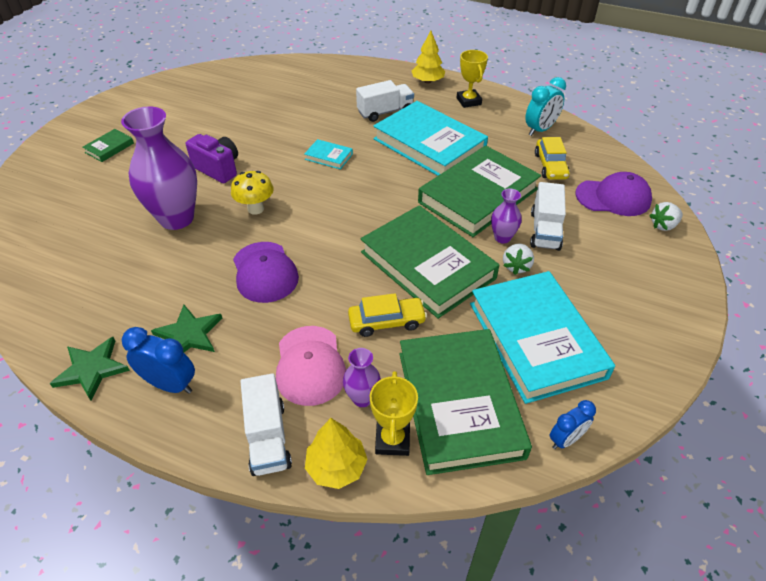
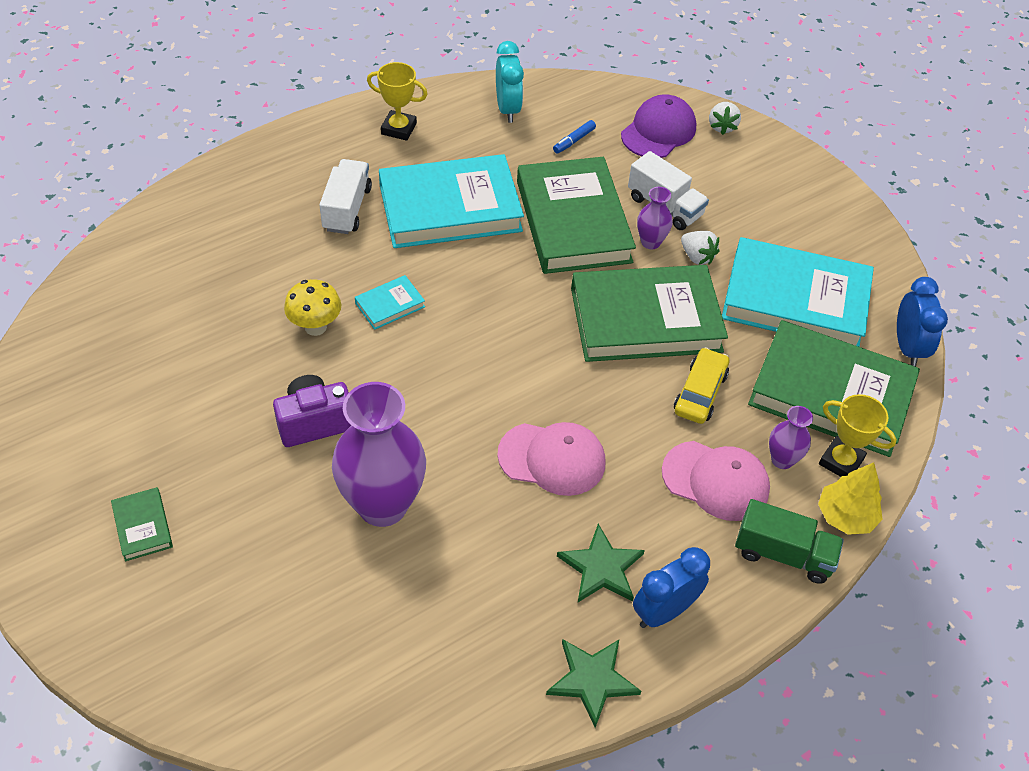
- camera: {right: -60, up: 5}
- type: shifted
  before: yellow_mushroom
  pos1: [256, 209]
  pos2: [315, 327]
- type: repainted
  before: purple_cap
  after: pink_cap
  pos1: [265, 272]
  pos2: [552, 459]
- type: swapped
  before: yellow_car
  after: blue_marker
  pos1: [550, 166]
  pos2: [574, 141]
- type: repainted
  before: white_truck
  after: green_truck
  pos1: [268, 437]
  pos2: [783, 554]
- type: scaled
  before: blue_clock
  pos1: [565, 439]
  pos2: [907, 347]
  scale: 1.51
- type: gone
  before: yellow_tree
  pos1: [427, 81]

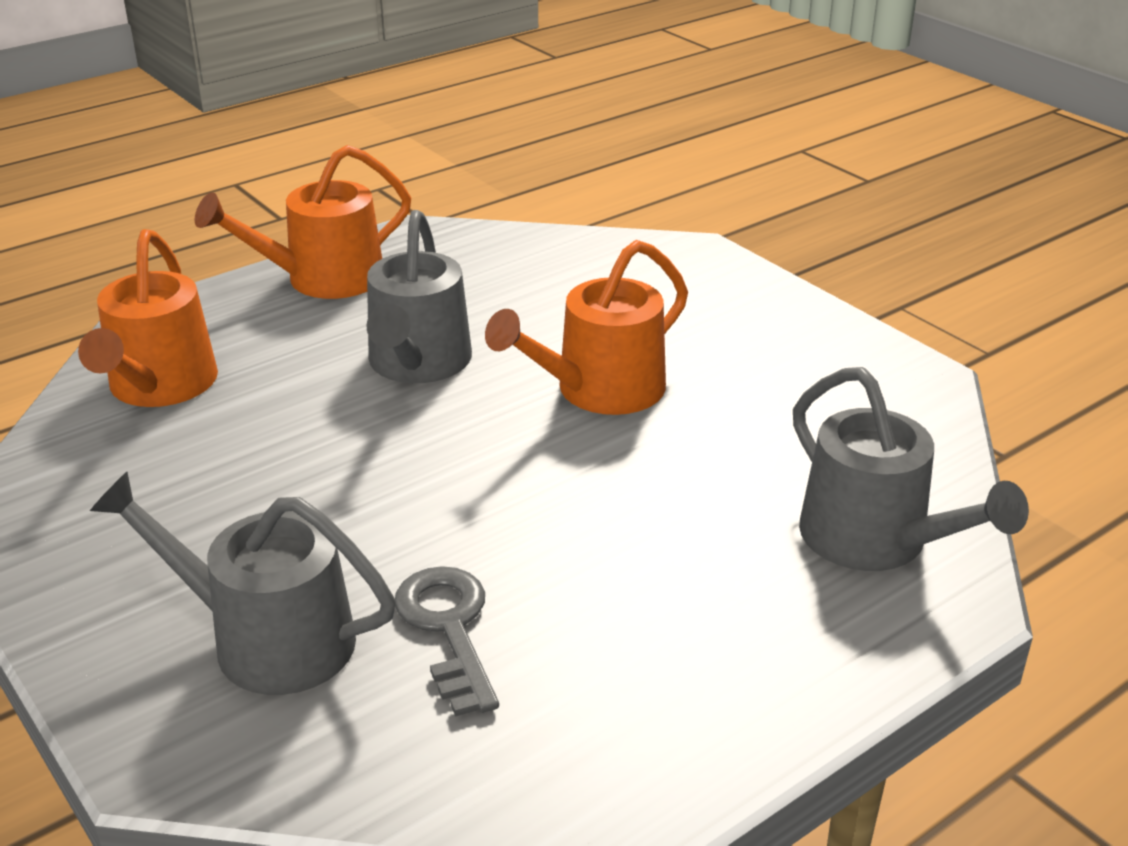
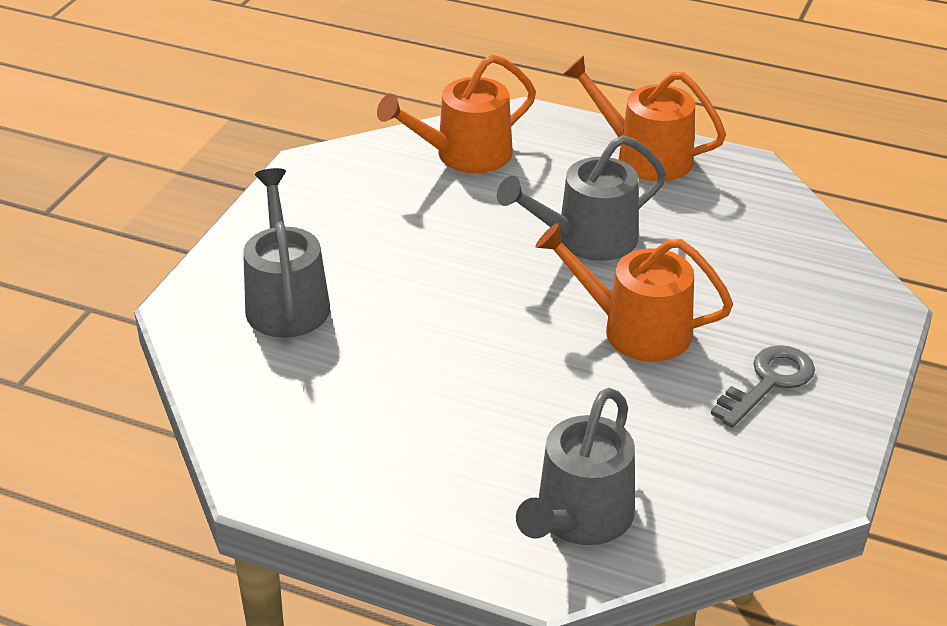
- camera: {right: 60, up: 5}
- type: shifted
  before: grey_key
  pos1: [448, 629]
  pos2: [768, 382]

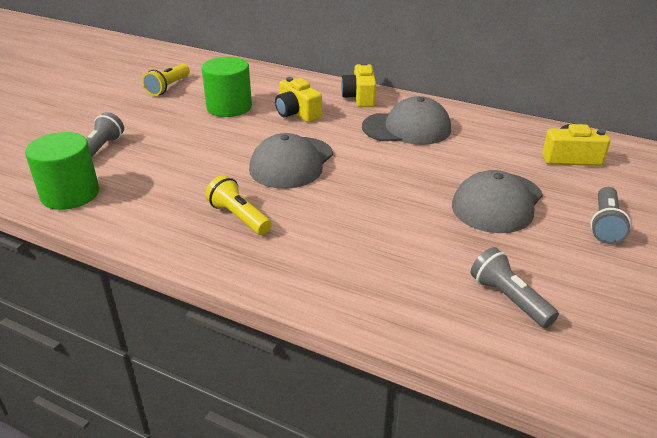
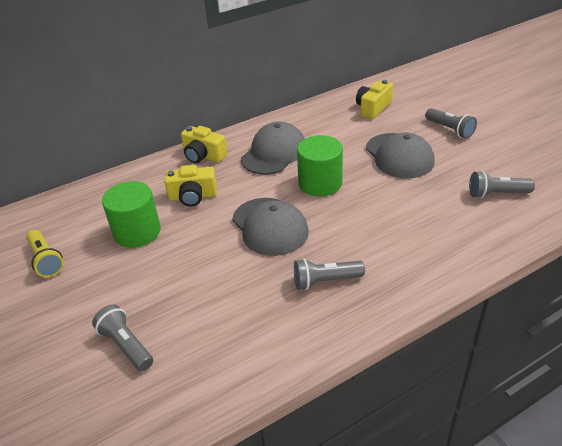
- camera: {right: -55, up: 5}
- type: repainted
  before: yellow_flashlight
  after: grey_flashlight
  pos1: [239, 217]
  pos2: [325, 281]
- type: shifted
  before: green_cylinder
  pos1: [70, 194]
  pos2: [320, 183]

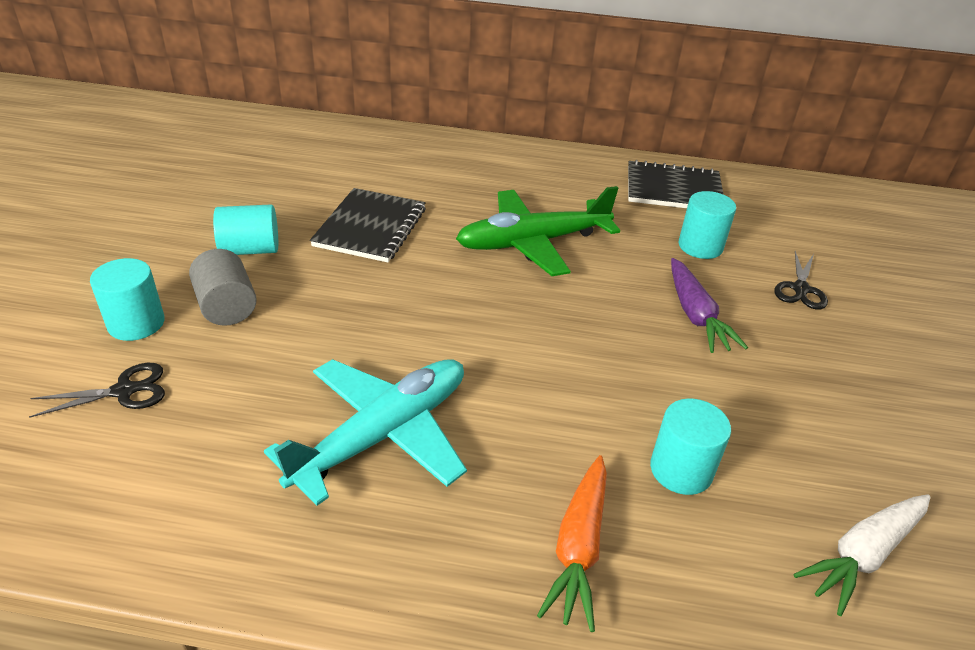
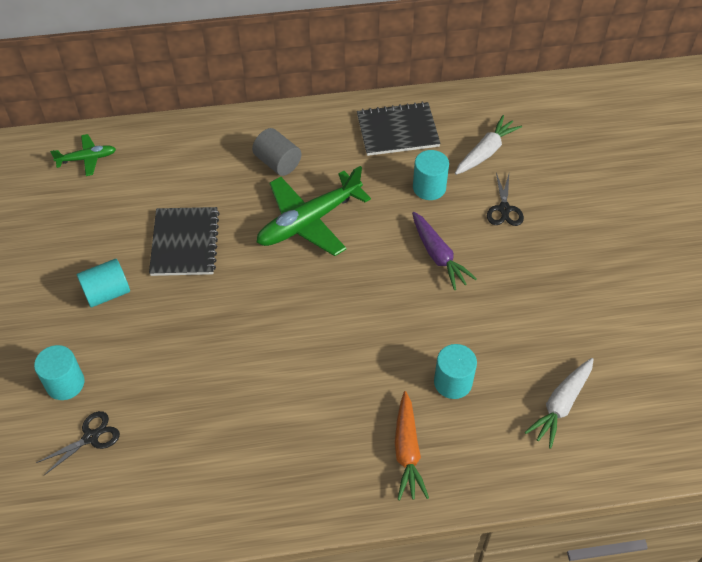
- camera: {right: -15, up: 15}
- type: new
  after: green_plane
  pos2: [86, 159]
- type: shifted
  before: grey_cylinder
  pos1: [227, 307]
  pos2: [277, 163]
- type: new
  after: white_carrot
  pos2: [486, 152]
- type: gone
  before: turquoise_plane
  pos1: [382, 435]

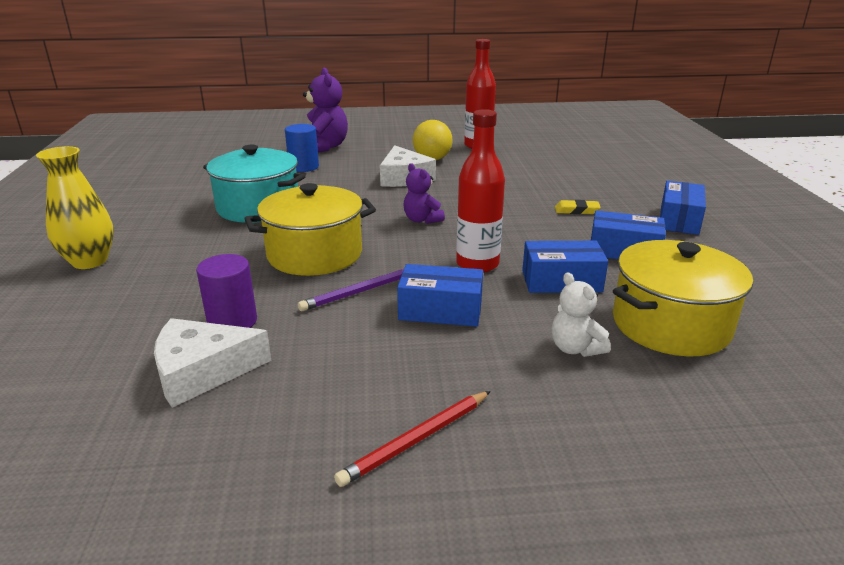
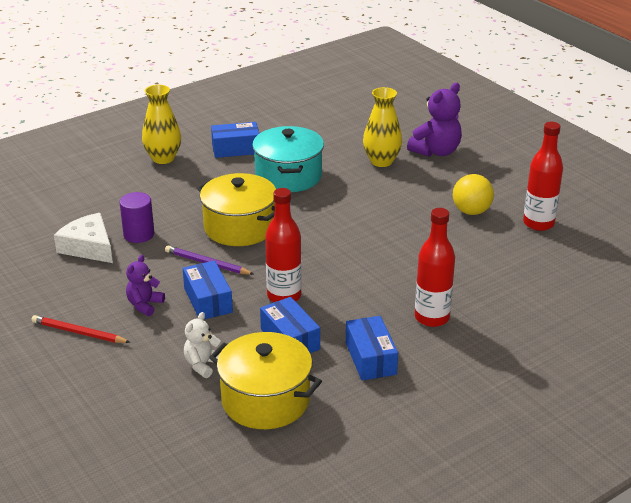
- camera: {right: 60, up: 5}
- type: shifted
  before: purple_teddy_bear
  pos1: [422, 220]
  pos2: [144, 305]
- type: shifted
  before: blue_box
  pos1: [679, 220]
  pos2: [236, 149]
- type: swapped
  before: blue_cylinder
  after: yellow_vase
  pos1: [304, 167]
  pos2: [381, 161]
- type: swapped
  before: yellow_eraser
  after: red_bottle
  pos1: [576, 210]
  pos2: [432, 317]
- type: gone
  before: white_cheese
  pos1: [404, 178]

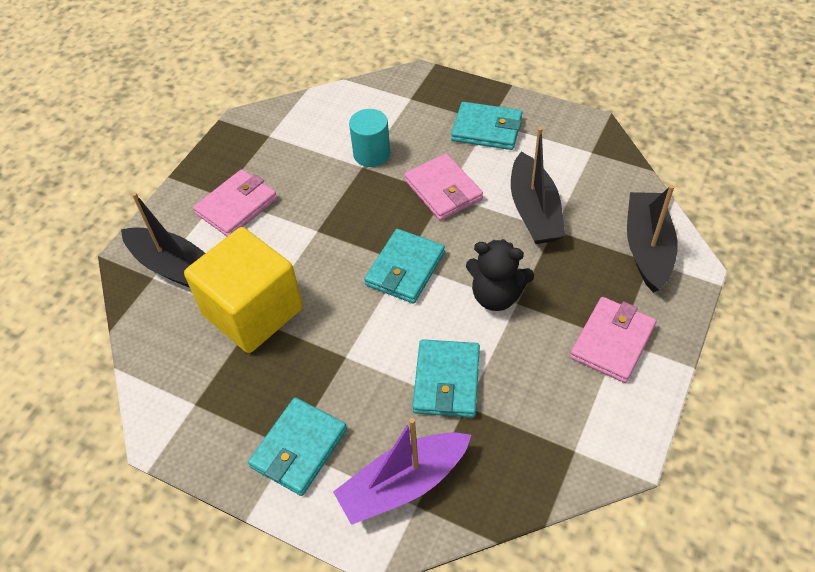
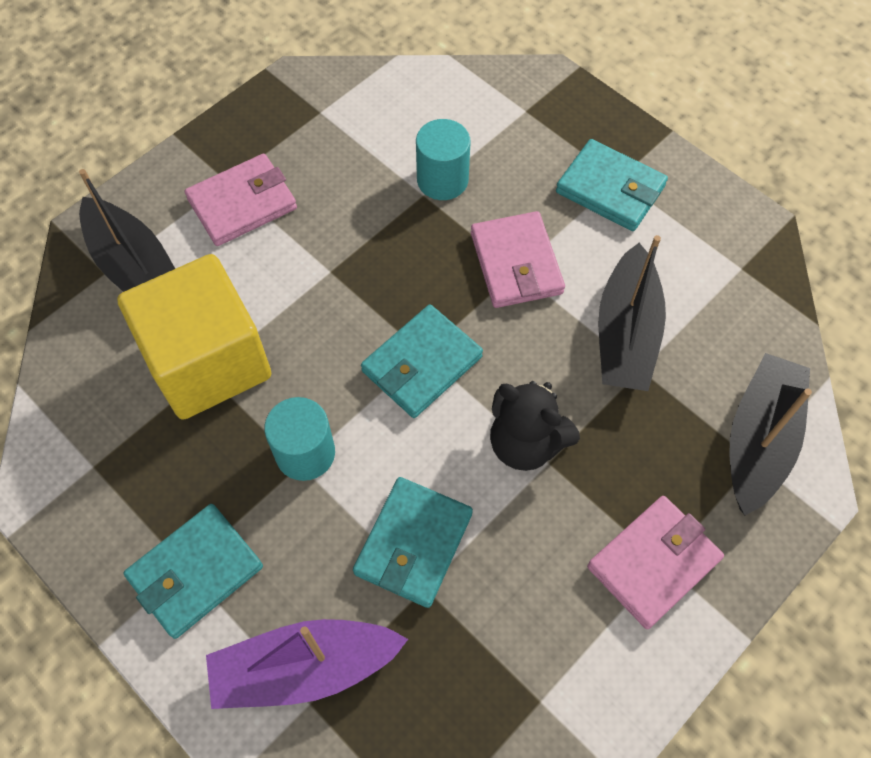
- camera: {right: 15, up: 10}
- type: new
  after: turquoise_cylinder
  pos2: [305, 453]

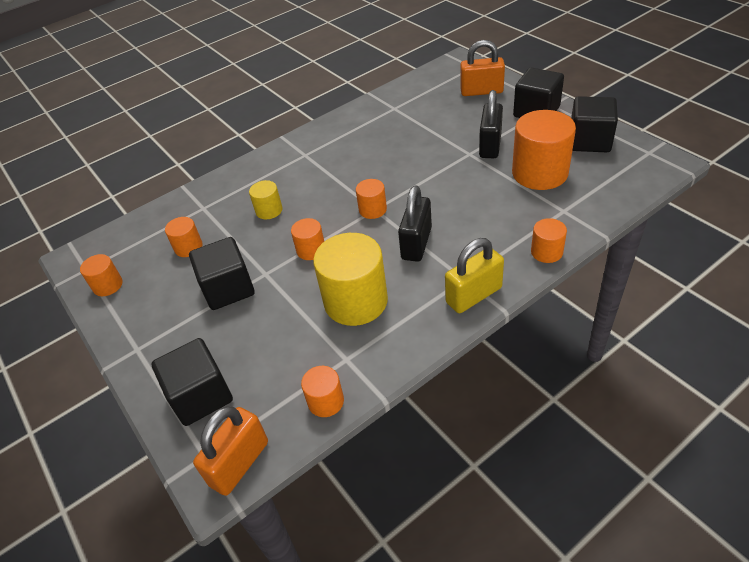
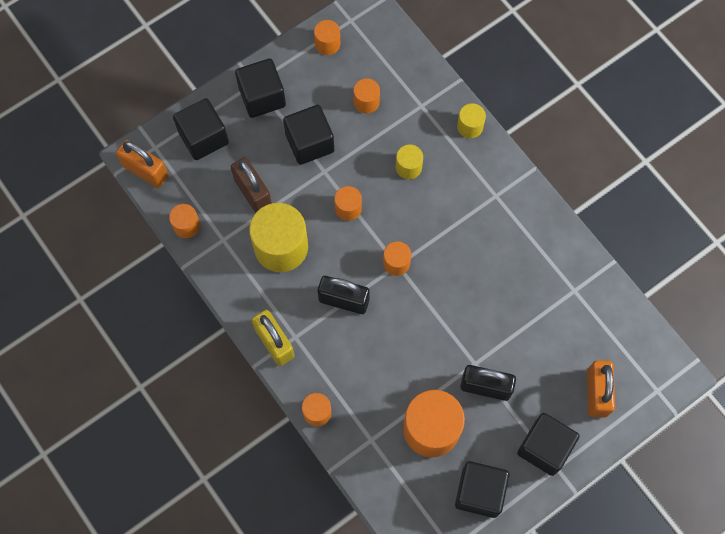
- camera: {right: 85, up: 25}
- type: new
  after: brown_padlock
  pos2: [253, 192]
- type: new
  after: black_cube
  pos2: [262, 97]
- type: new
  after: yellow_cylinder
  pos2: [470, 126]

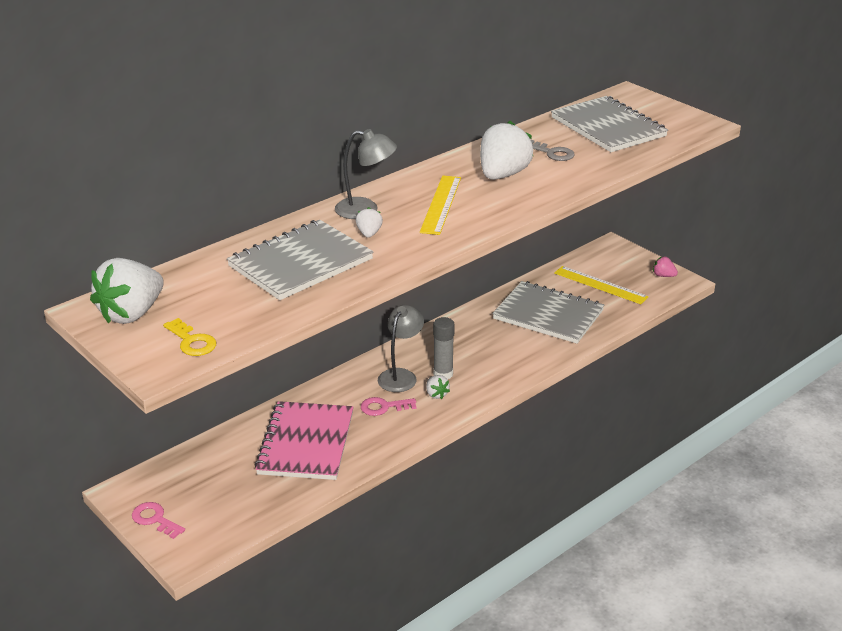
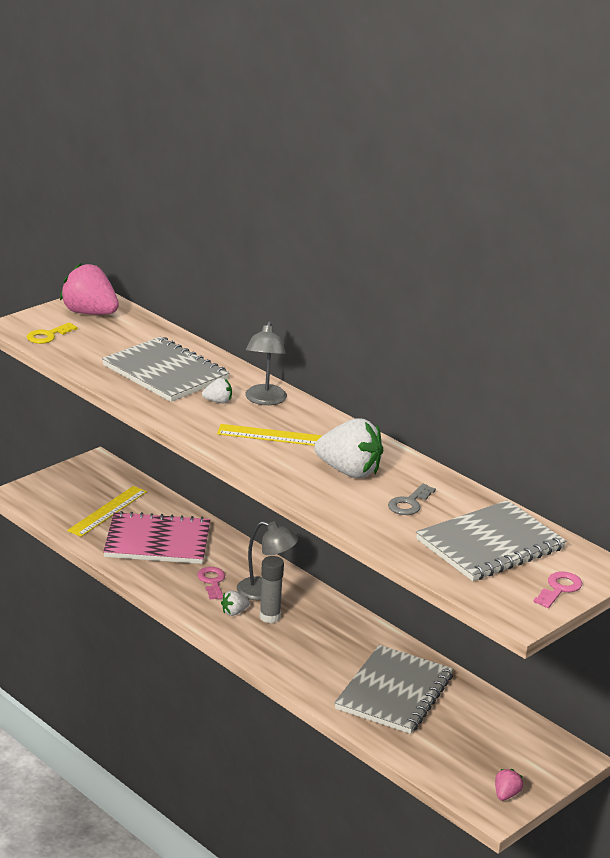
- camera: {right: 85, up: -5}
- type: repainted
  before: white_strawberry
  after: pink_strawberry
  pos1: [131, 314]
  pos2: [89, 313]
- type: shifted
  before: yellow_ruler
  pos1: [600, 285]
  pos2: [107, 511]
- type: shifted
  before: pink_key
  pos1: [155, 519]
  pos2: [559, 589]

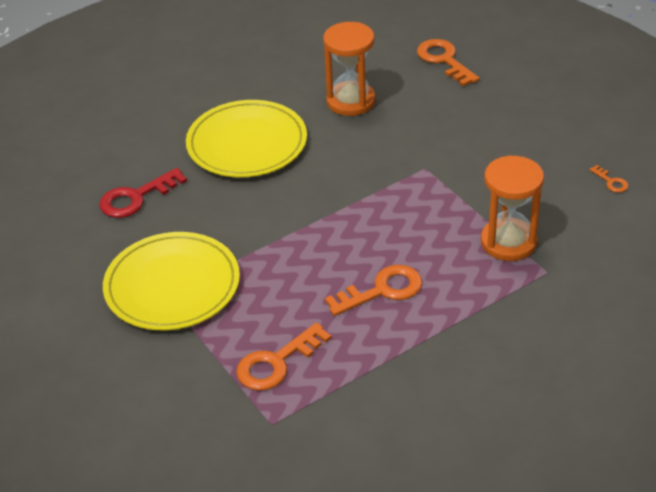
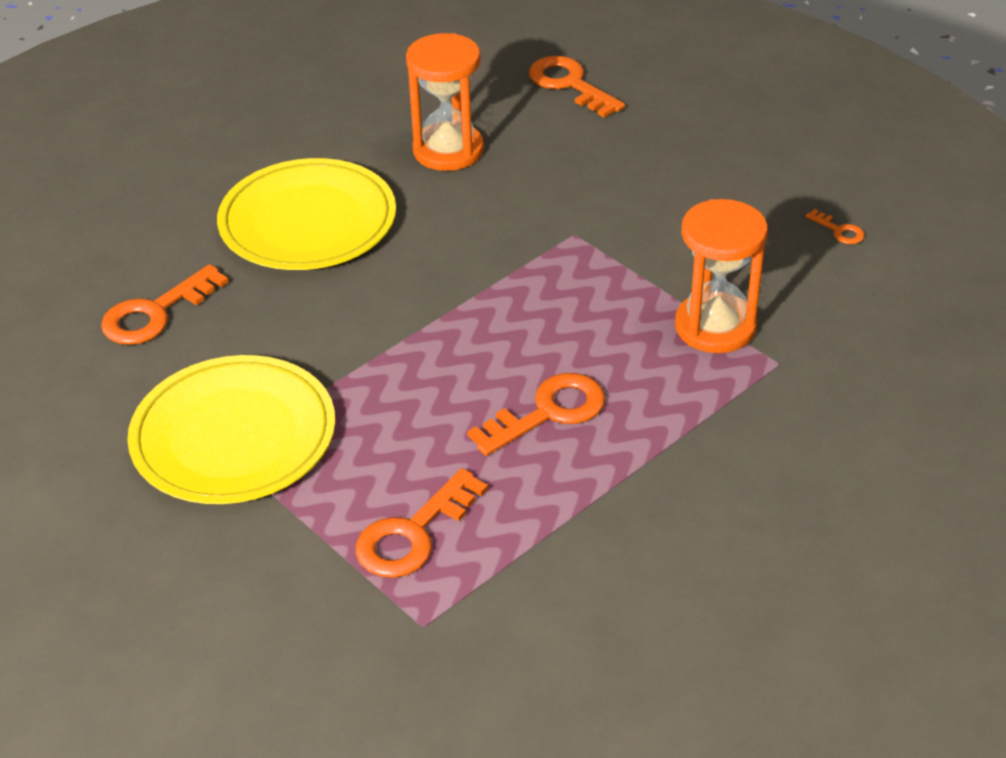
- camera: {right: -10, up: 0}
- type: repainted
  before: red_key
  after: orange_key
  pos1: [136, 197]
  pos2: [156, 313]

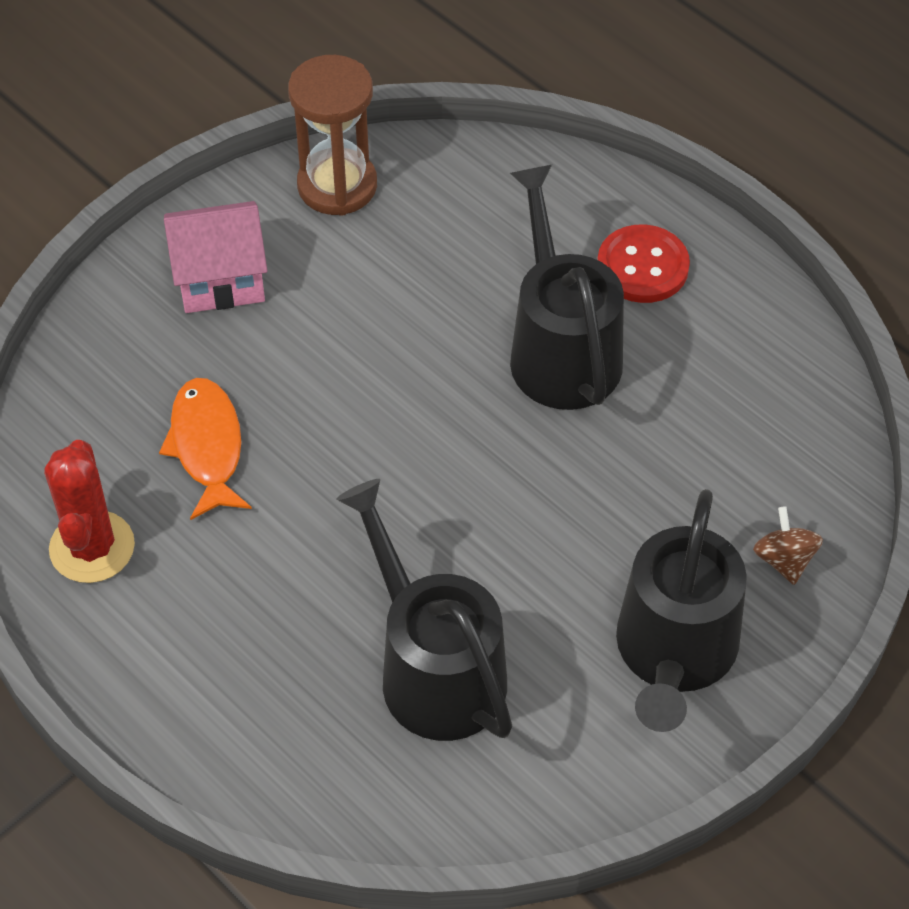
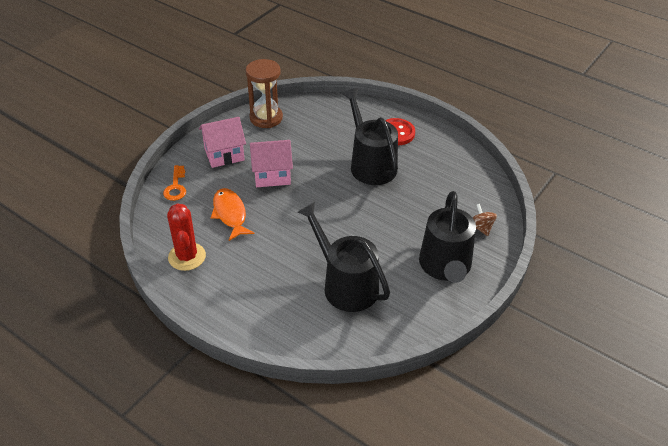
- camera: {right: -10, up: -10}
- type: new
  after: orange_key
  pos2: [176, 187]
- type: new
  after: pink_house
  pos2: [272, 175]

